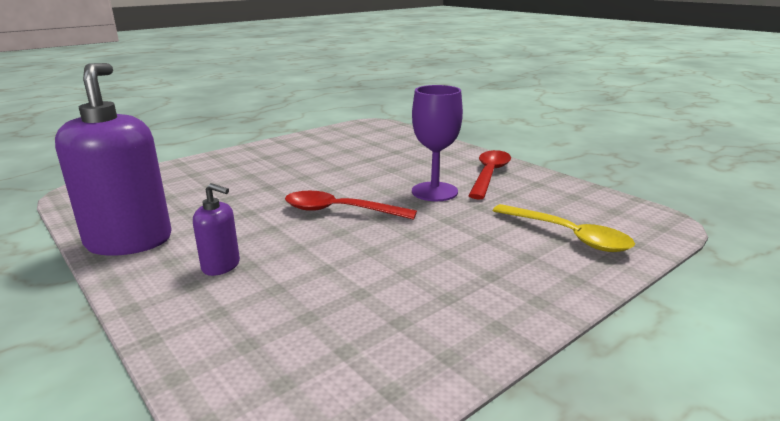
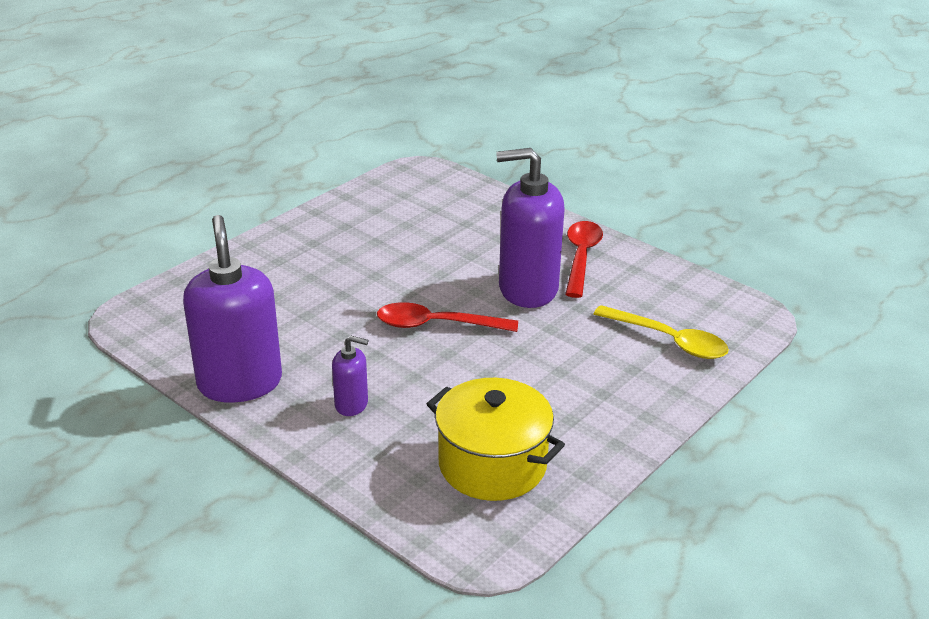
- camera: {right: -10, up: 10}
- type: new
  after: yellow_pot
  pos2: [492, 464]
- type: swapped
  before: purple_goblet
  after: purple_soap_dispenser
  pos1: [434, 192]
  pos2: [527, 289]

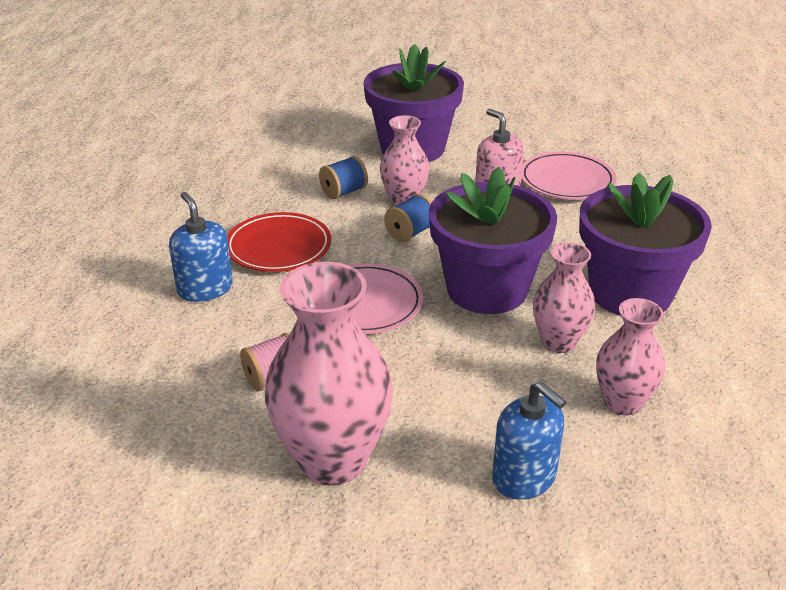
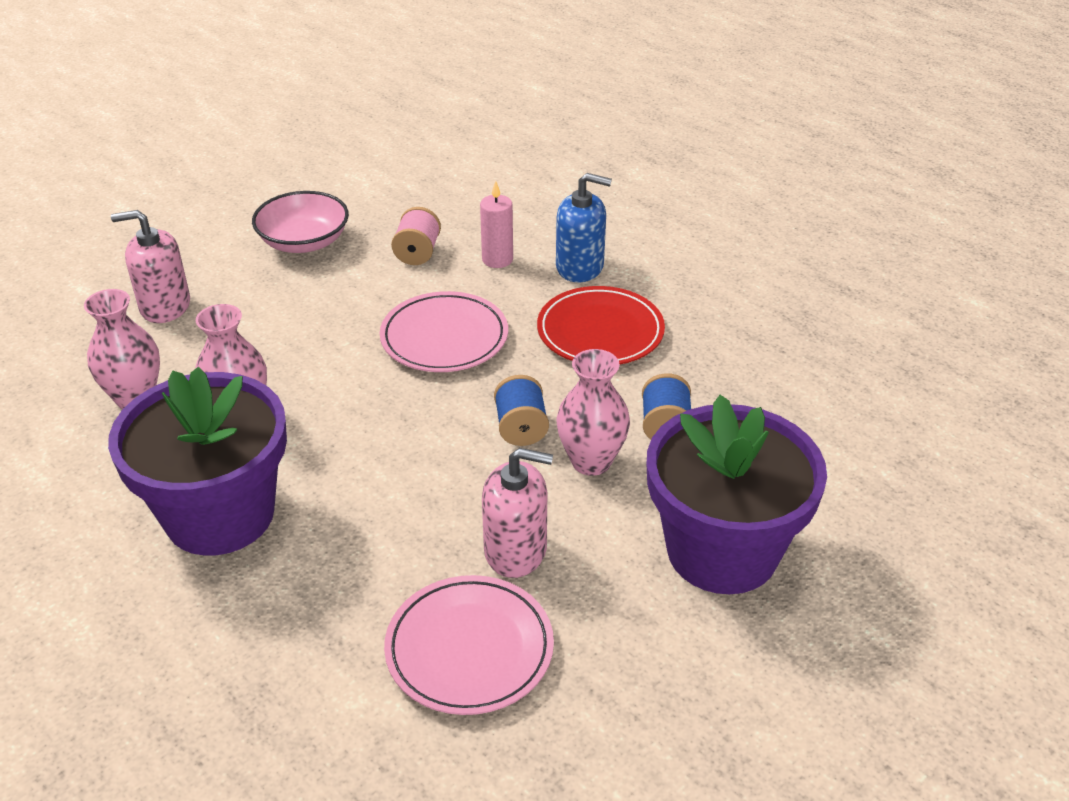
- camera: {right: 130, up: 5}
- type: repainted
  before: blue_soap_dispenser
  after: pink_soap_dispenser
  pos1: [524, 477]
  pos2: [165, 306]
- type: swapped
  before: pink_vase
  after: pink_bowl
  pos1: [332, 460]
  pos2: [304, 242]
- type: new
  after: pink_candle
  pos2: [497, 259]
- type: gone
  before: purple_flower_pot
  pos1: [487, 289]

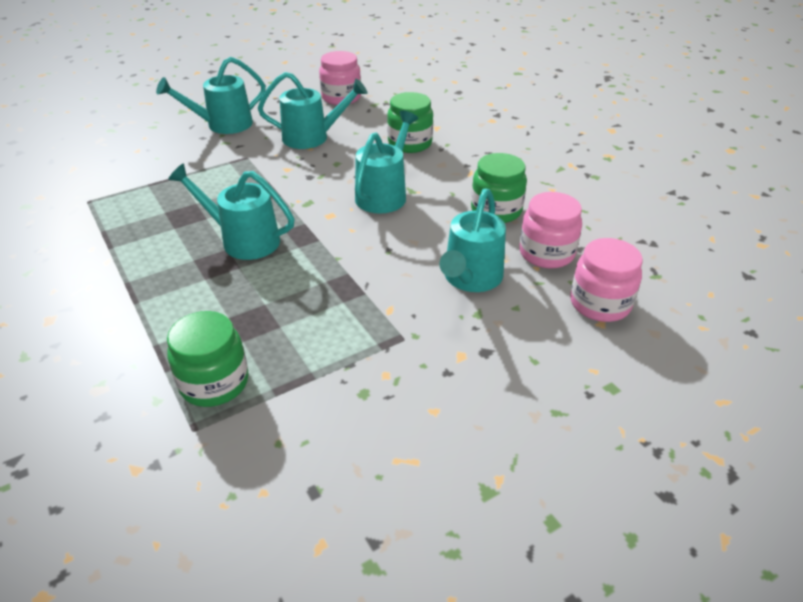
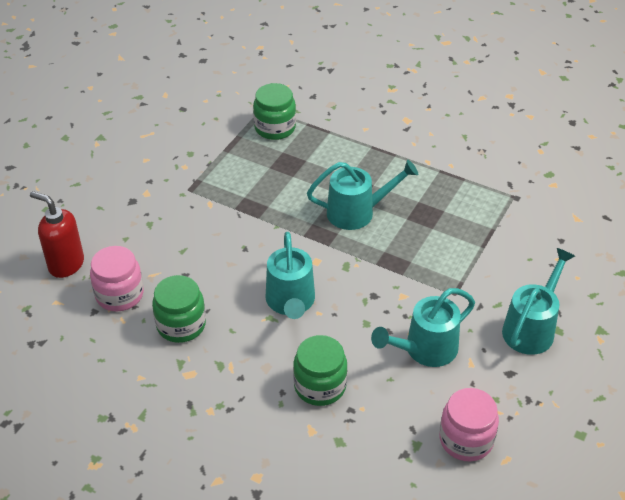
- camera: {right: 150, up: 5}
- type: swapped
  before: pink_jar
  after: red_soap_dispenser
  pos1: [600, 303]
  pos2: [66, 264]
- type: gone
  before: turquoise_watering_can
  pos1: [470, 279]

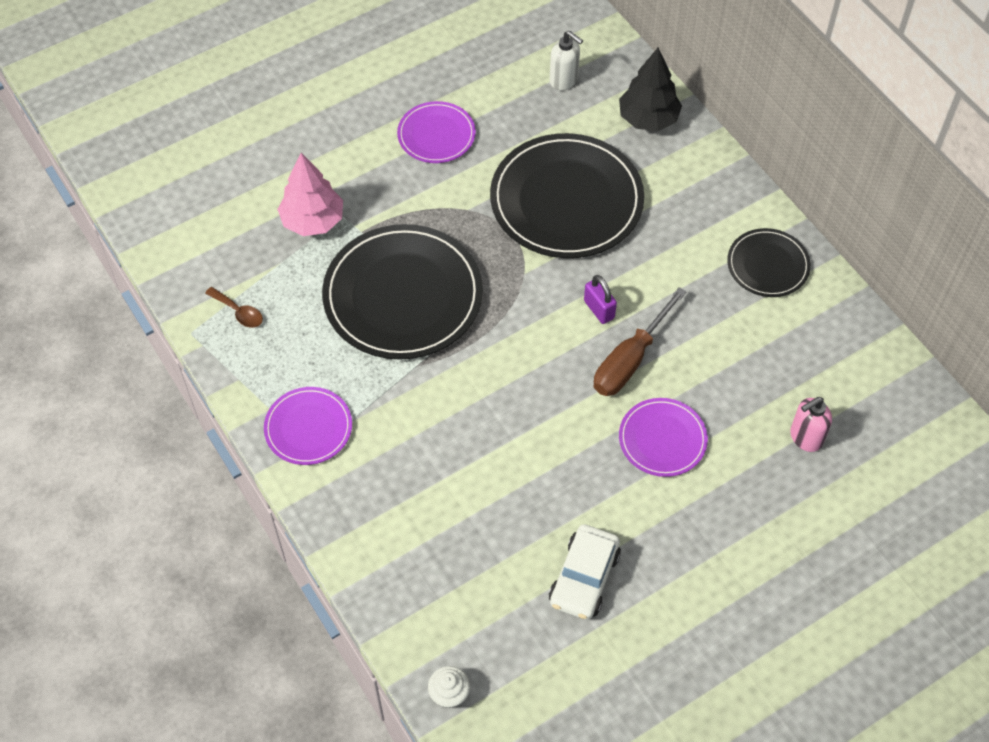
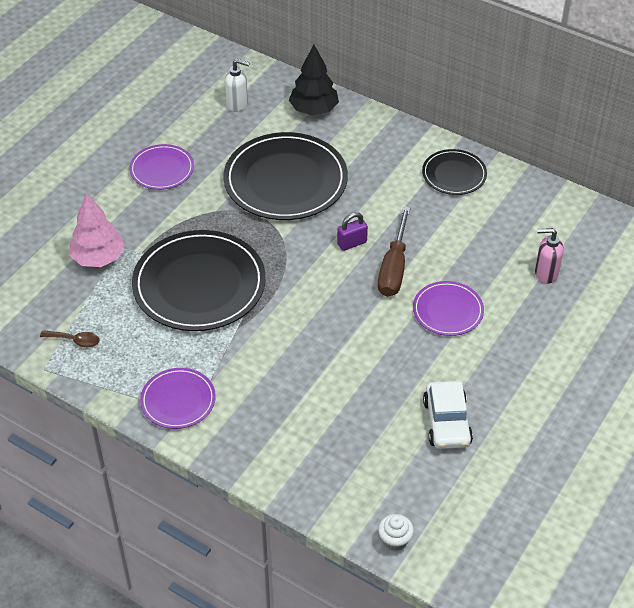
- camera: {right: -25, up: -10}
- type: rotated
  before: purple_padlock
  pos1: [599, 309]
  pos2: [352, 243]
  turn: -60
- type: rotated
  before: pink_soap_dispenser
  pos1: [805, 437]
  pos2: [545, 273]
  turn: 60

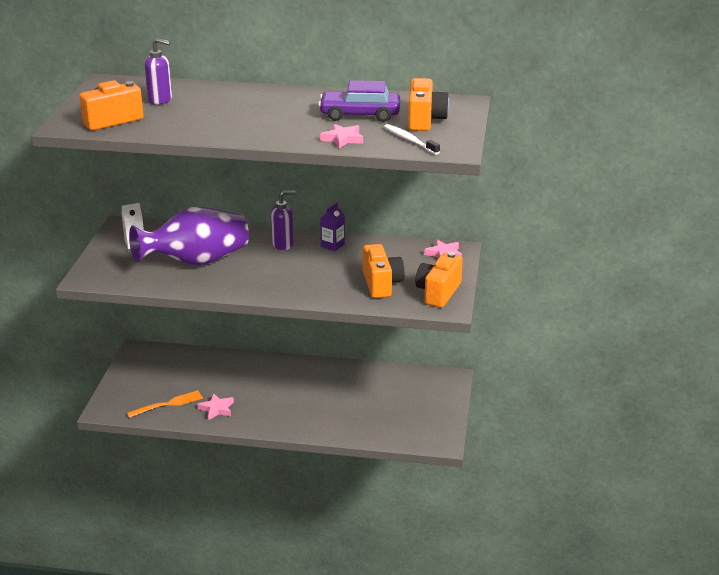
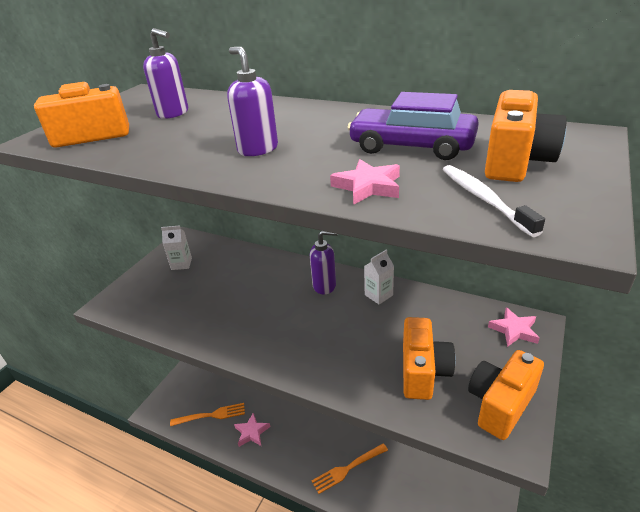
- camera: {right: 20, up: 5}
- type: new
  after: purple_soap_dispenser
  pos2: [257, 149]
- type: new
  after: orange_fork
  pos2: [348, 469]
- type: repainted
  before: purple_carton
  after: white_carton
  pos1: [332, 245]
  pos2: [378, 295]
- type: gone
  before: purple_vase
  pos1: [196, 262]

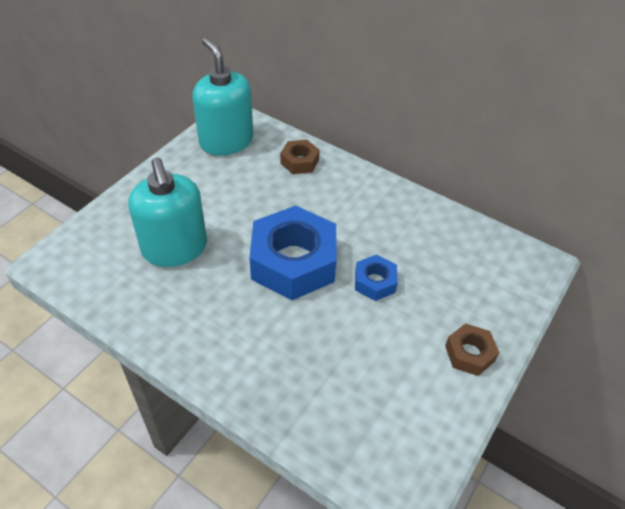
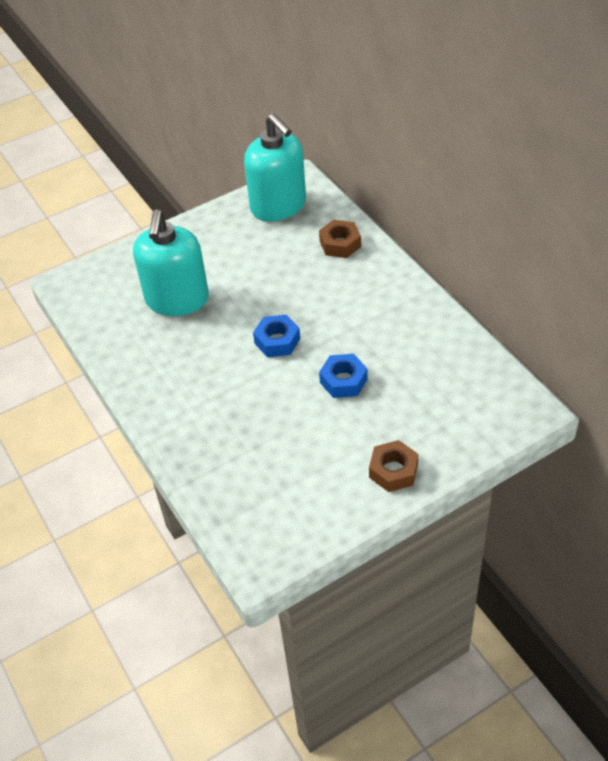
- camera: {right: 30, up: 0}
- type: rotated
  before: turquoise_soap_dispenser
  pos1: [226, 141]
  pos2: [278, 206]
  turn: 150
- type: scaled
  before: blue_nut
  pos1: [293, 262]
  pos2: [277, 341]
  scale: 0.48

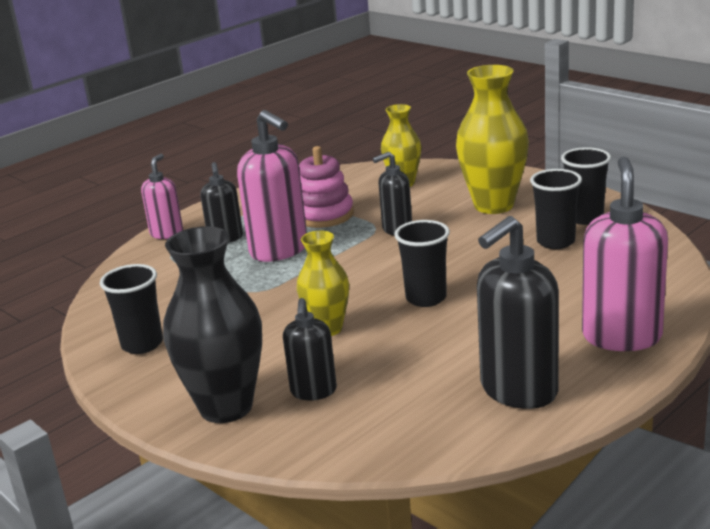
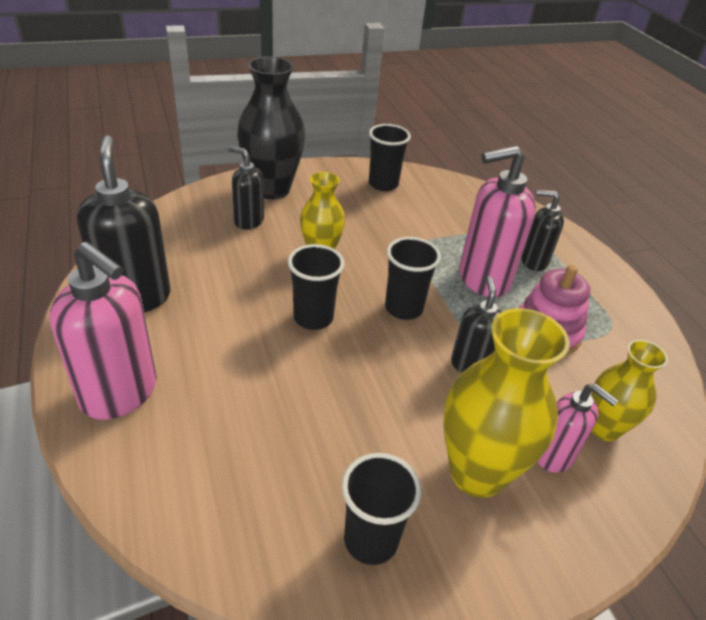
- camera: {right: 110, up: 15}
- type: shifted
  before: black_cup
  pos1: [555, 242]
  pos2: [403, 308]
- type: shifted
  before: pink_soap_dispenser
  pos1: [167, 233]
  pos2: [554, 456]

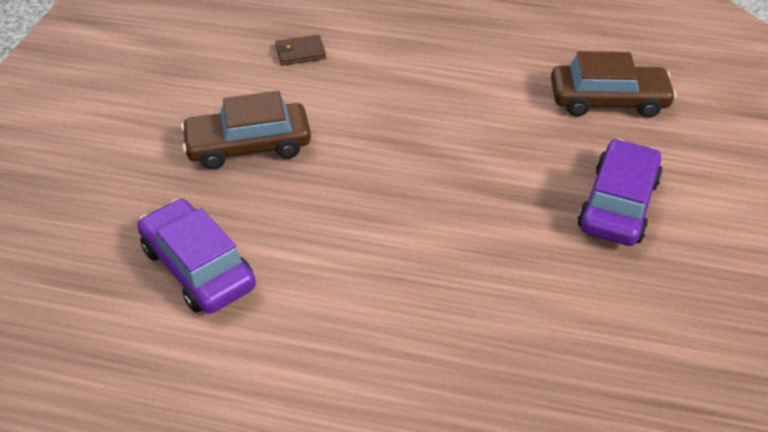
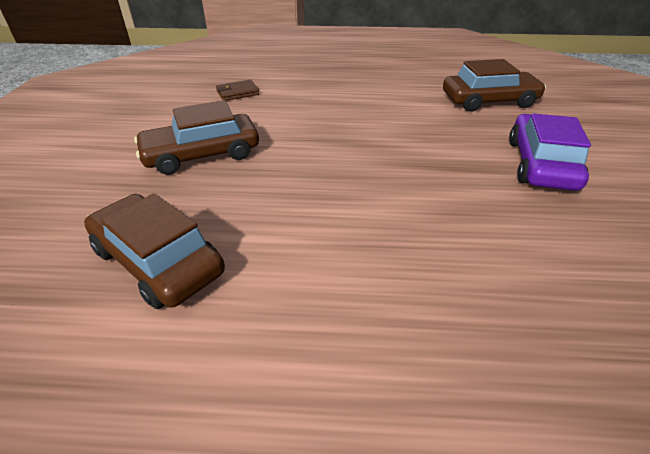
- camera: {right: -10, up: -5}
- type: repainted
  before: purple_car
  after: brown_car
  pos1: [198, 267]
  pos2: [158, 261]

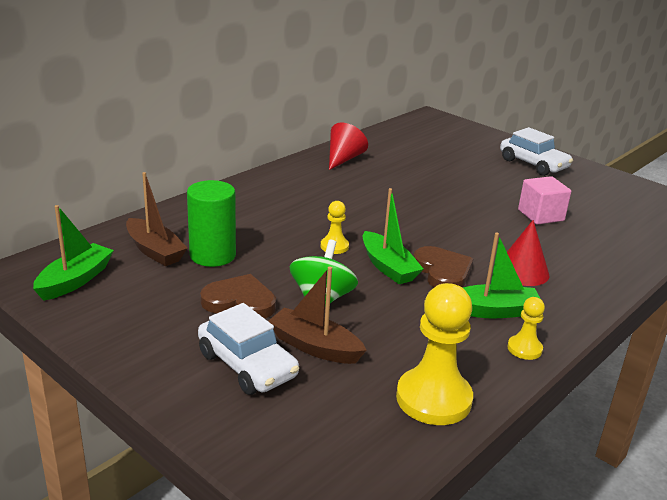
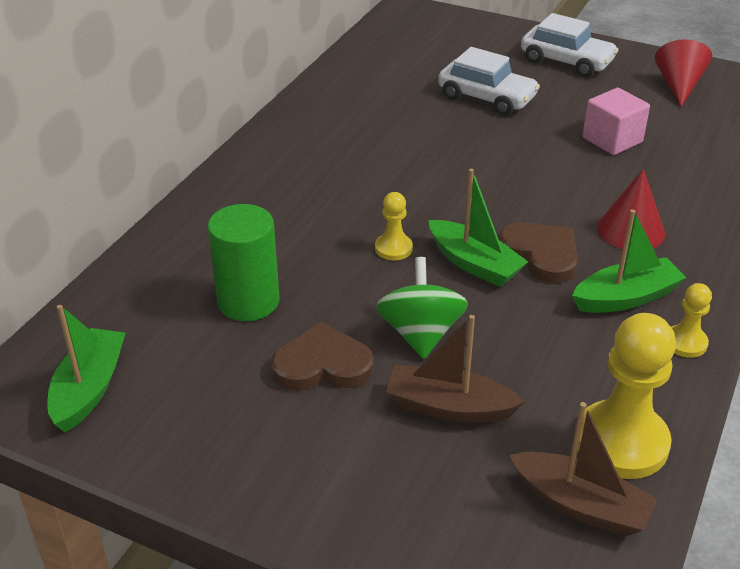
- camera: {right: -15, up: 10}
- type: shifted
  before: white_car
  pos1: [247, 365]
  pos2: [486, 98]
- type: shifted
  before: brown_boat
  pos1: [154, 251]
  pos2: [580, 505]
- type: shifted
  before: red_cone
  pos1: [343, 159]
  pos2: [679, 86]

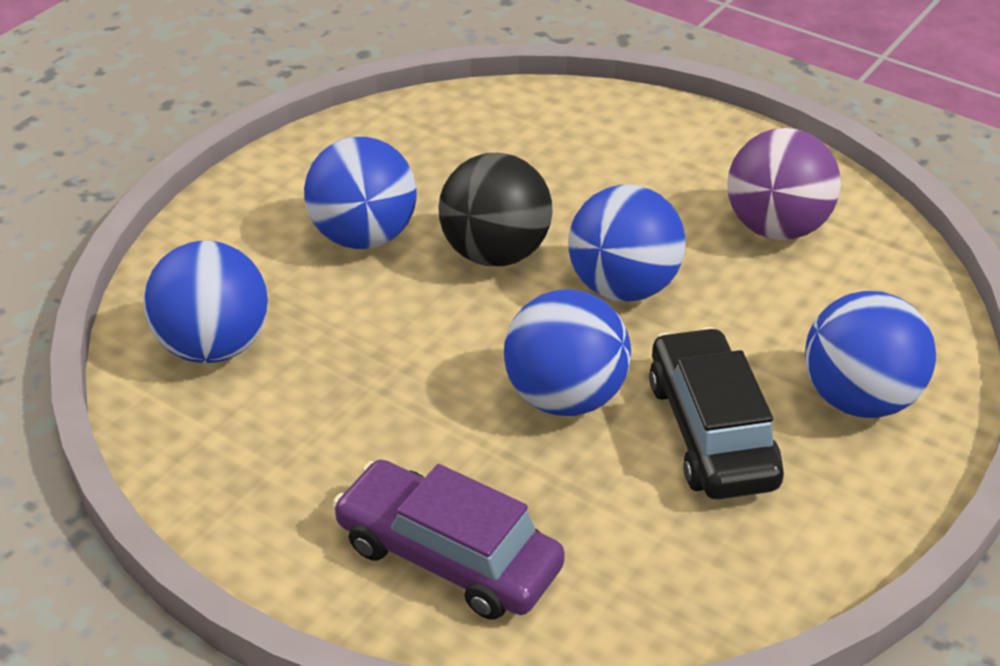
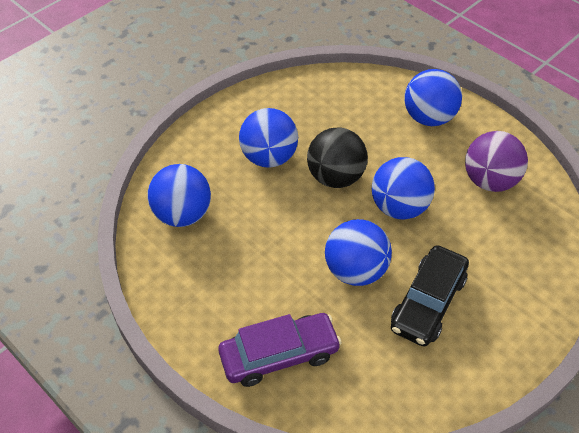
- camera: {right: 10, up: 10}
- type: rotated
  before: purple_car
  pos1: [448, 556]
  pos2: [279, 355]
  turn: 120
- type: rotated
  before: black_car
  pos1: [711, 432]
  pos2: [428, 303]
  turn: -150
- type: shifted
  before: blue_ball
  pos1: [859, 399]
  pos2: [429, 117]

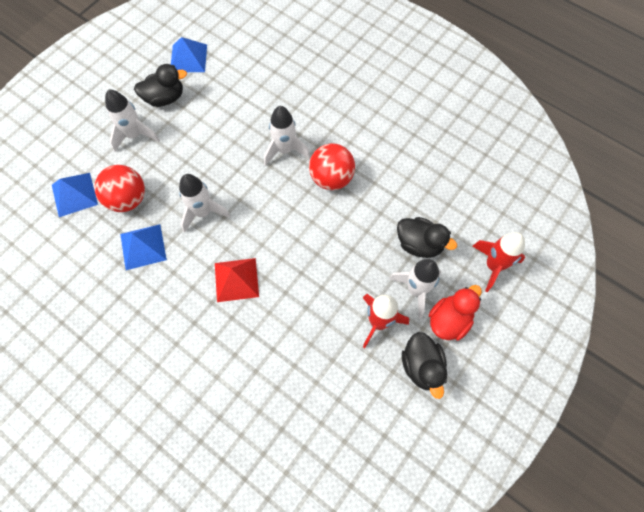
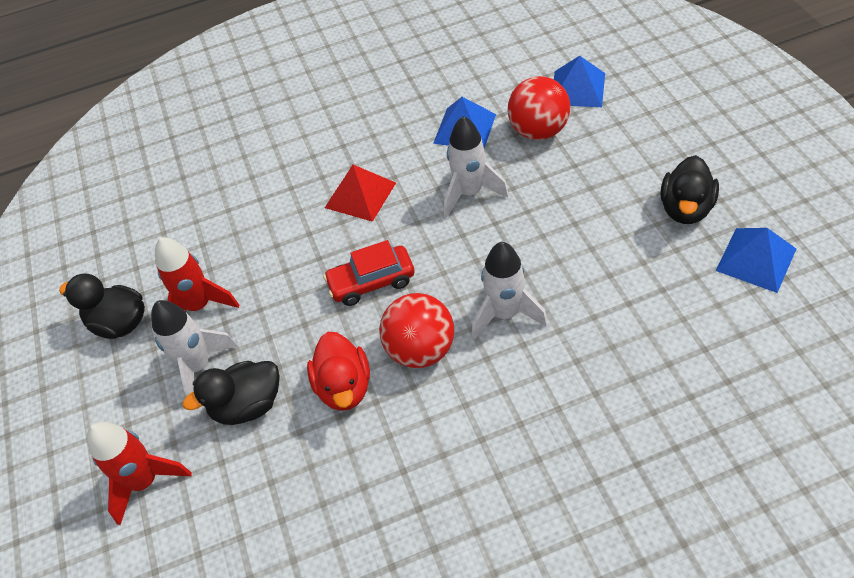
- camera: {right: 130, up: -15}
- type: shifted
  before: red_duck
  pos1: [449, 320]
  pos2: [344, 387]
- type: new
  after: red_car
  pos2: [371, 282]
- type: gone
  before: white_rocket
  pos1: [135, 135]

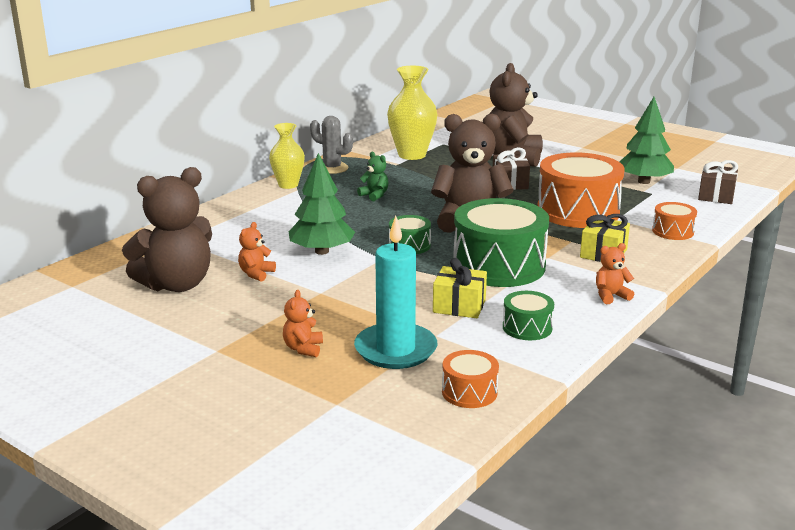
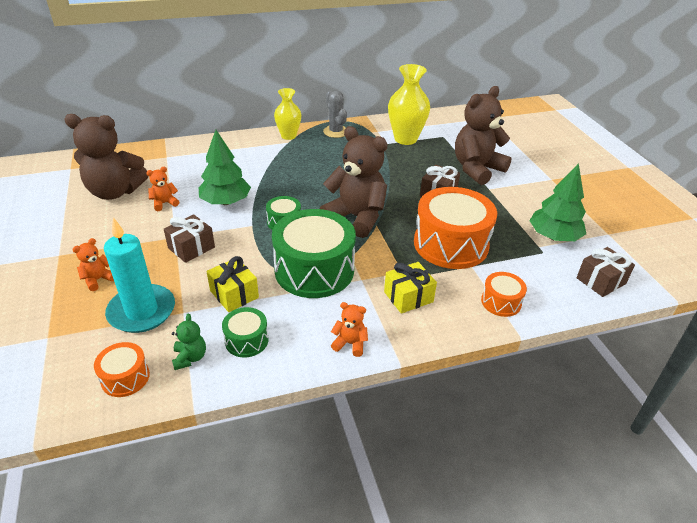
- camera: {right: 35, up: 15}
- type: new
  after: brown_gift
  pos2: [191, 248]
- type: shifted
  before: green_teddy_bear
  pos1: [374, 195]
  pos2: [190, 358]

